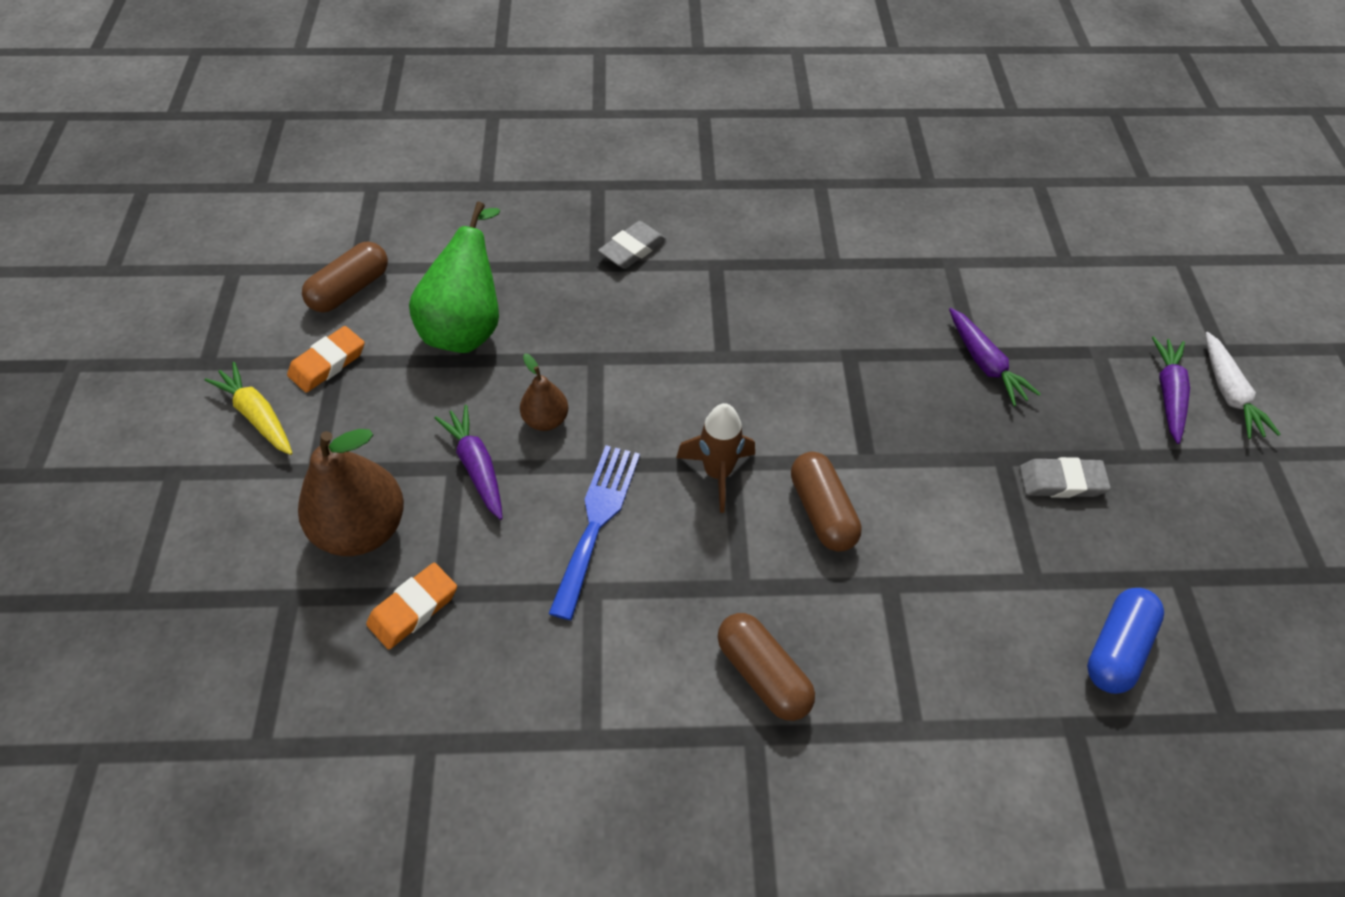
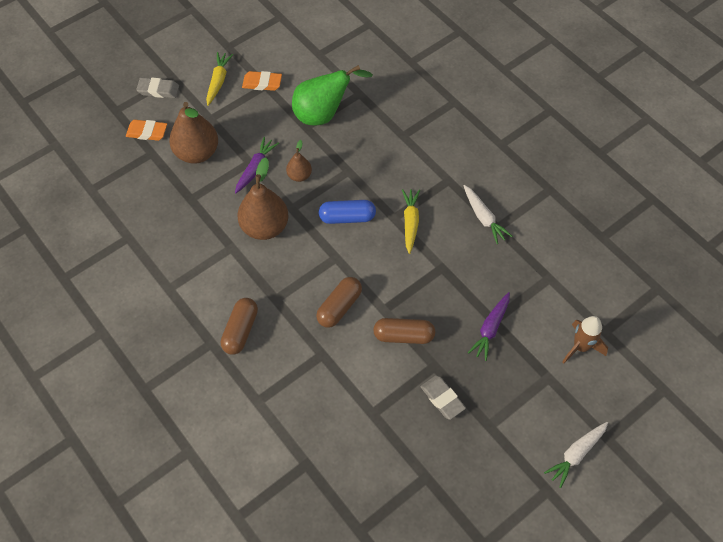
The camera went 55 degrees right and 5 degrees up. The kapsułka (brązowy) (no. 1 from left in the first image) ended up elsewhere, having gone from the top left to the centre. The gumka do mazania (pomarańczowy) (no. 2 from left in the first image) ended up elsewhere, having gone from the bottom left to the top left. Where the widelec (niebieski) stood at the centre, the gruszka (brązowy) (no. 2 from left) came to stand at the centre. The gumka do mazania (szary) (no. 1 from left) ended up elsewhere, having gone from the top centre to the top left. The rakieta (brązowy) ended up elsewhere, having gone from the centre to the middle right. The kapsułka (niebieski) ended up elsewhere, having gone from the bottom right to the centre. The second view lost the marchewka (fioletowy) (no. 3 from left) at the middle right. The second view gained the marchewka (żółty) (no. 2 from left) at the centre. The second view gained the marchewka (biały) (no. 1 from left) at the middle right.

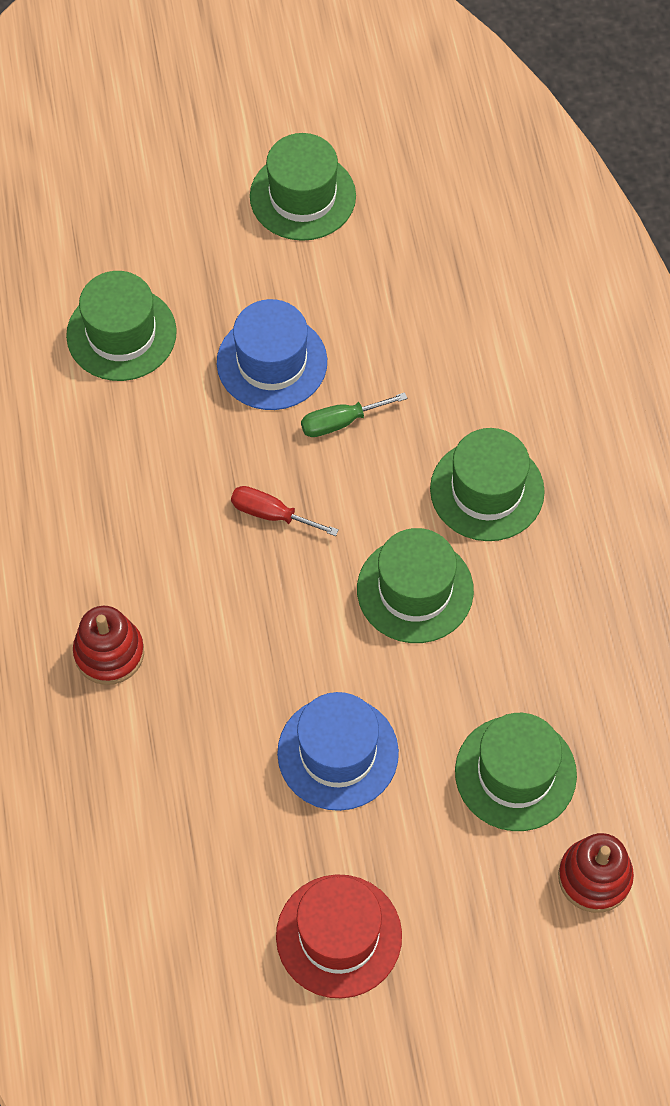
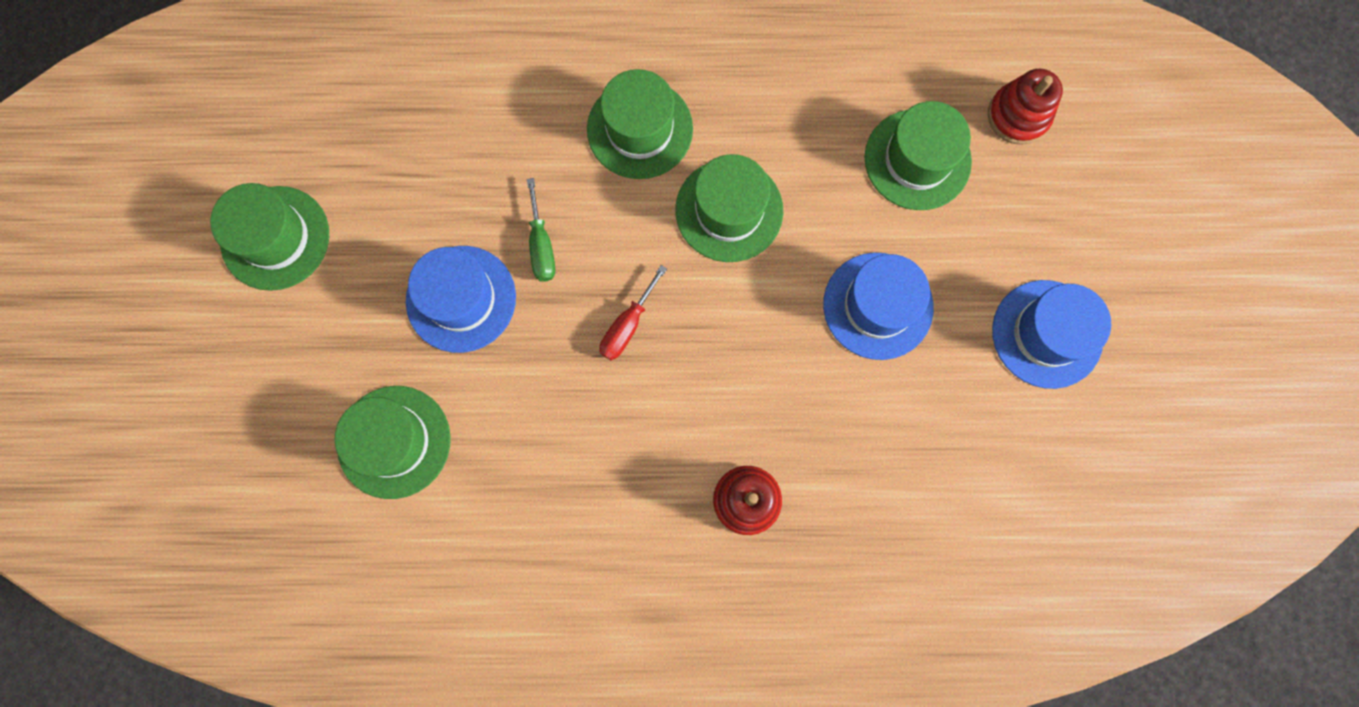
The camera went 80 degrees left and 15 degrees up. What was the kapelusz (czerwony) at the bottom centre turned into the kapelusz (niebieski) (no. 3 from left) at the middle right.

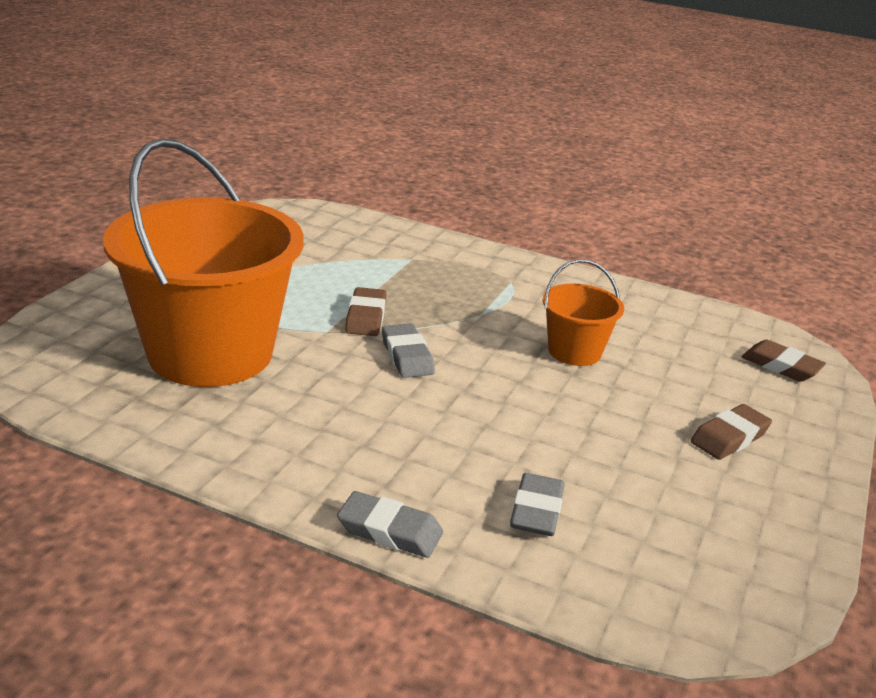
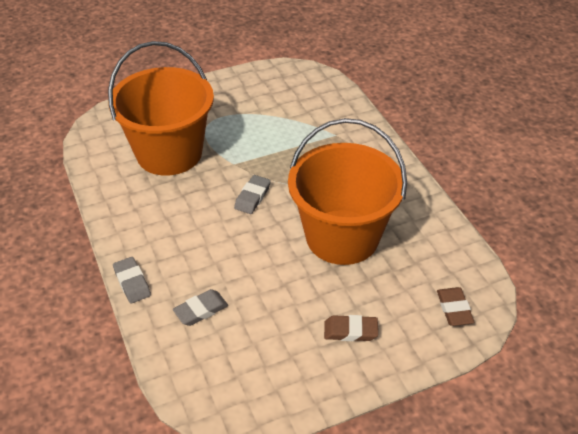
The camera went 45 degrees right and 15 degrees up. The second view lost the gumka do mazania (brązowy) (no. 1 from left) at the centre. The size of the wiadro (pomarańczowy) (no. 2 from left) at the centre changed by a factor of 2.16.

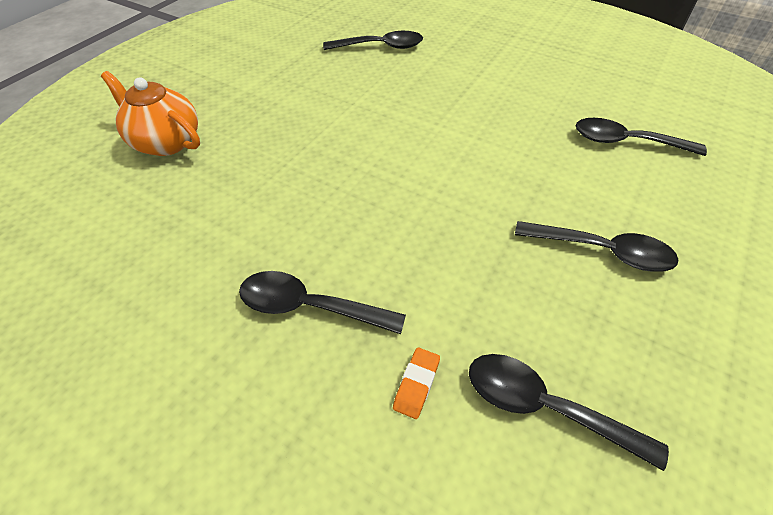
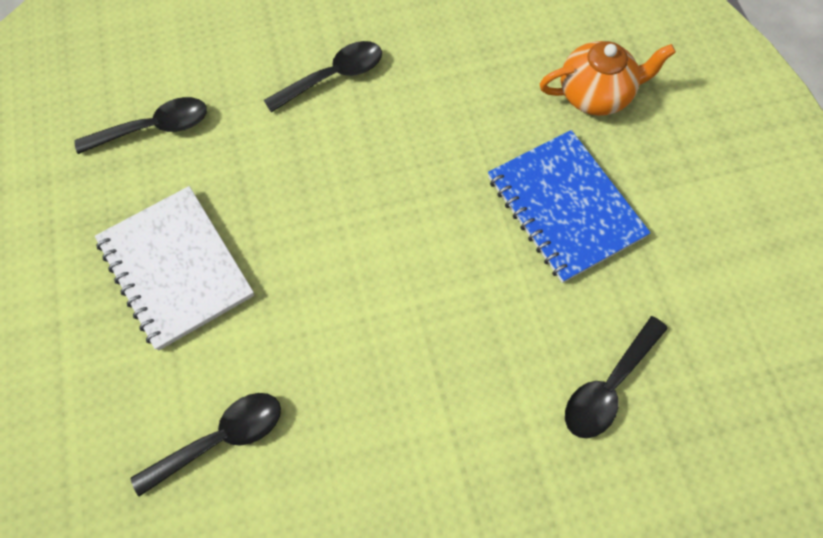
The camera went 135 degrees right and 15 degrees up. The second view lost the gumka do mazania (pomarańczowy) at the bottom centre. Where the łyżka (czarny) (no. 4 from left) stood at the middle right, the zeszyt (biały) came to stand at the middle left. The second view gained the zeszyt (niebieski) at the middle right.

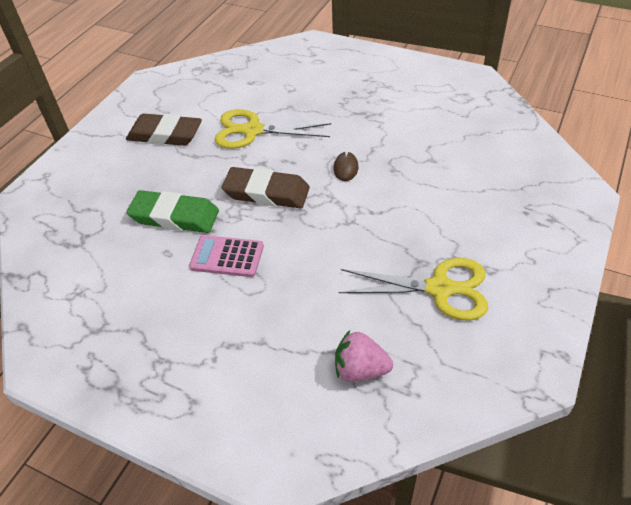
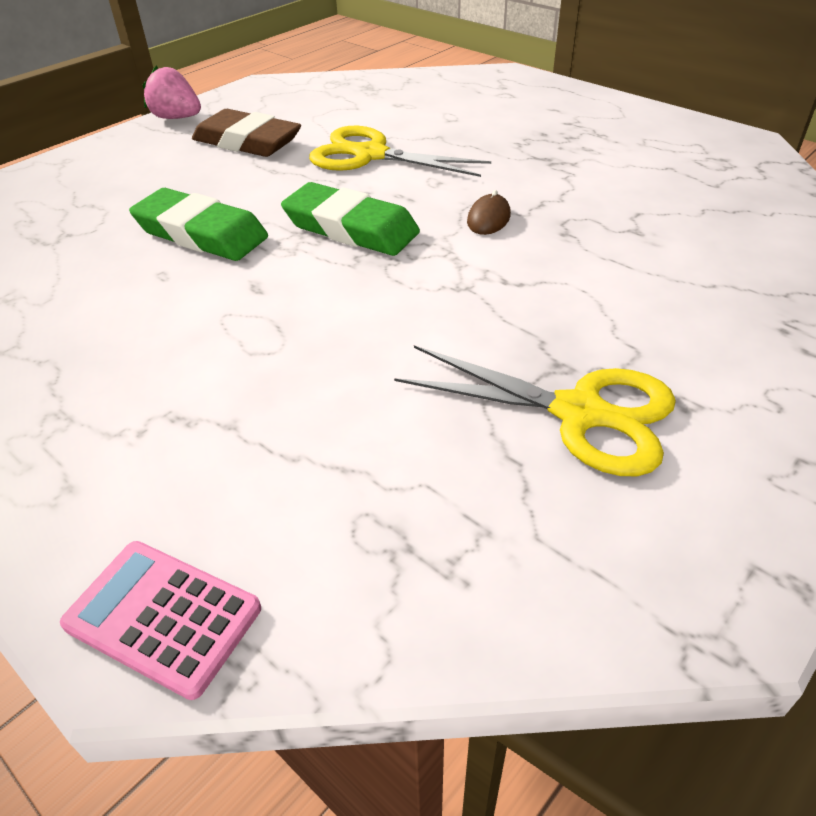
The camera went 15 degrees right and 5 degrees down. The kalkulator (różowy) ended up elsewhere, having gone from the centre to the bottom left. What was the gumka do mazania (brązowy) (no. 2 from left) at the centre turned into the gumka do mazania (zielony) (no. 2 from left) at the top centre. The truskawka (różowy) ended up elsewhere, having gone from the bottom centre to the top left.

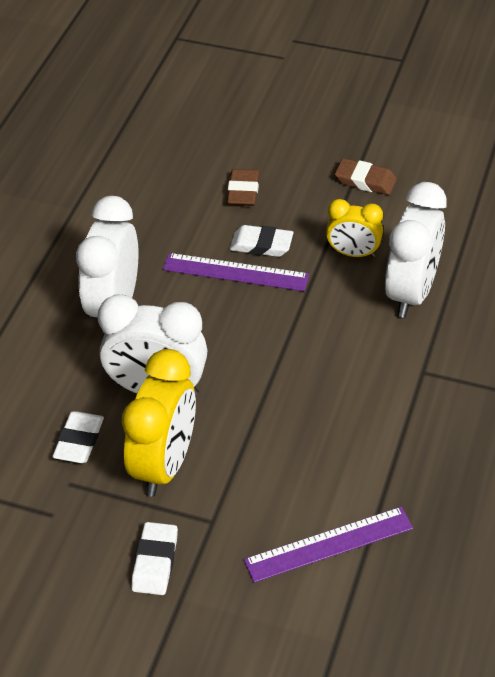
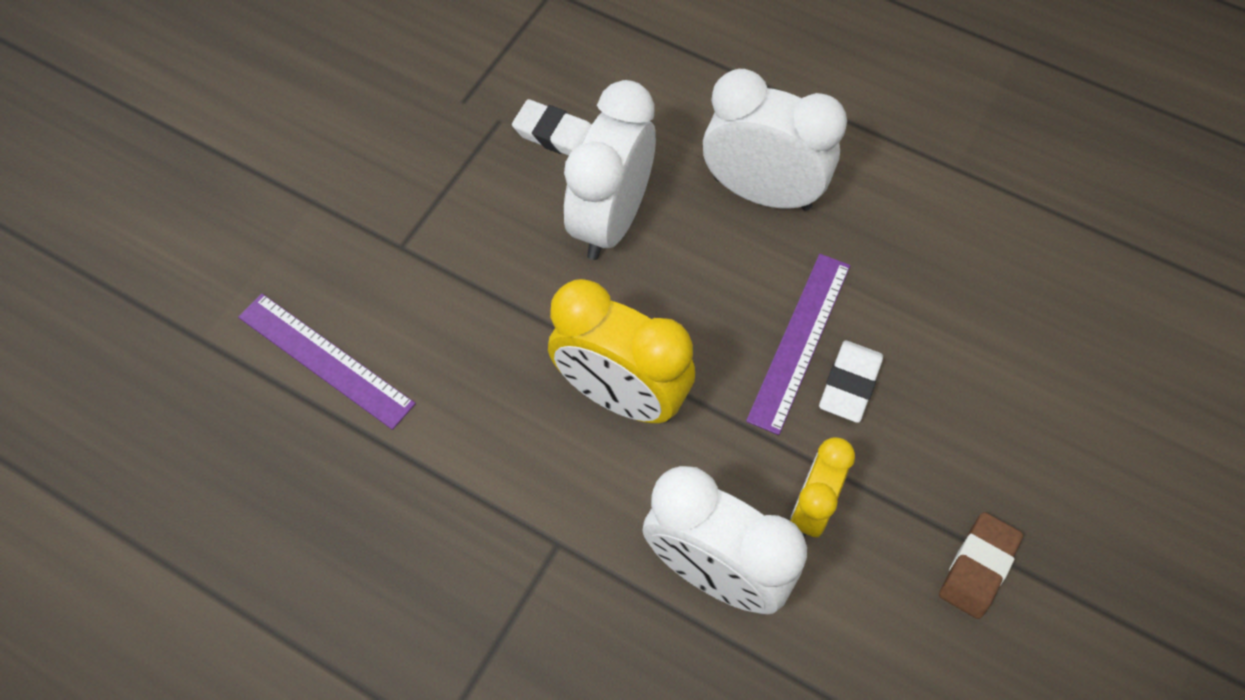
The camera went 100 degrees right and 15 degrees up. The budzik (żółty) (no. 1 from left) ended up elsewhere, having gone from the middle left to the centre. The second view lost the gumka do mazania (biały) (no. 2 from left) at the bottom left. The second view lost the gumka do mazania (brązowy) (no. 1 from left) at the top centre. The linijka (fioletowy) (no. 2 from left in the first image) at the bottom centre ended up facing another way, 45 degrees counterclockwise from before.

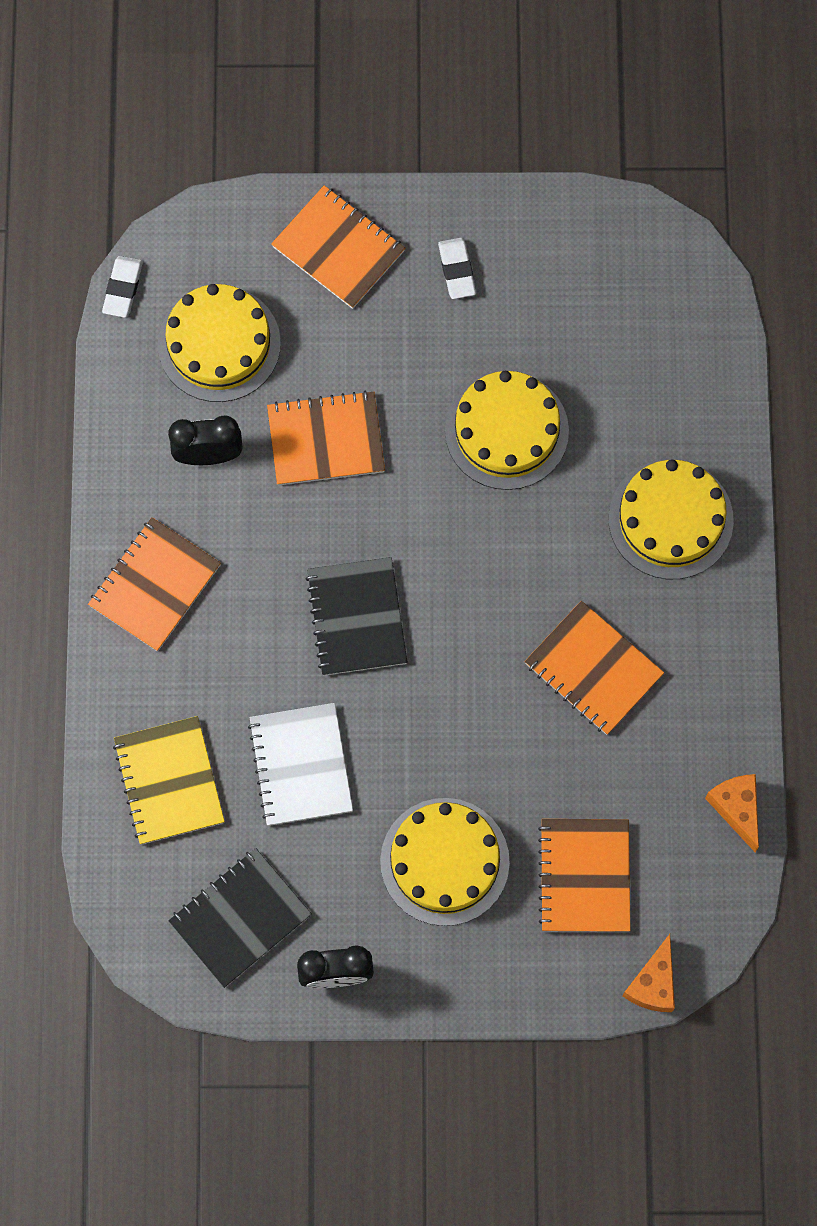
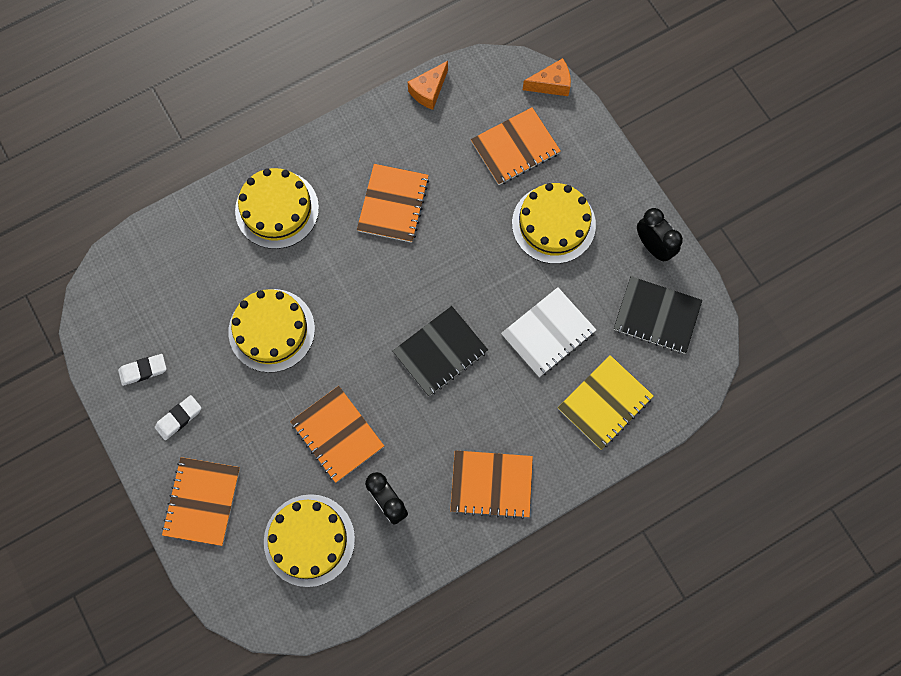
The camera went 120 degrees left and 0 degrees up. The gumka do mazania (biały) (no. 1 from left) ended up elsewhere, having gone from the top left to the middle left.

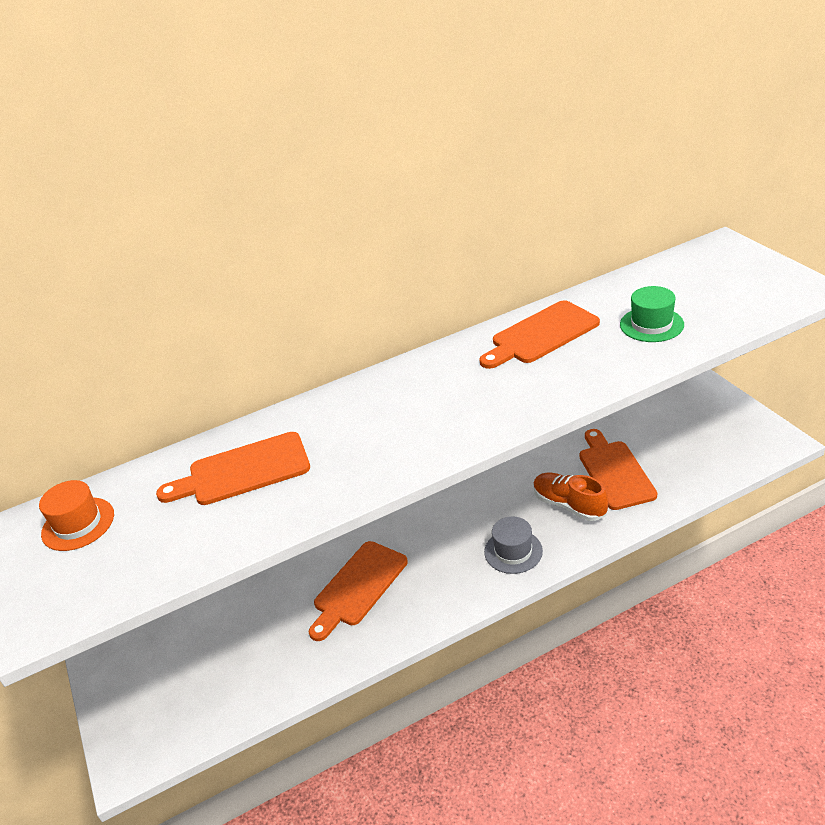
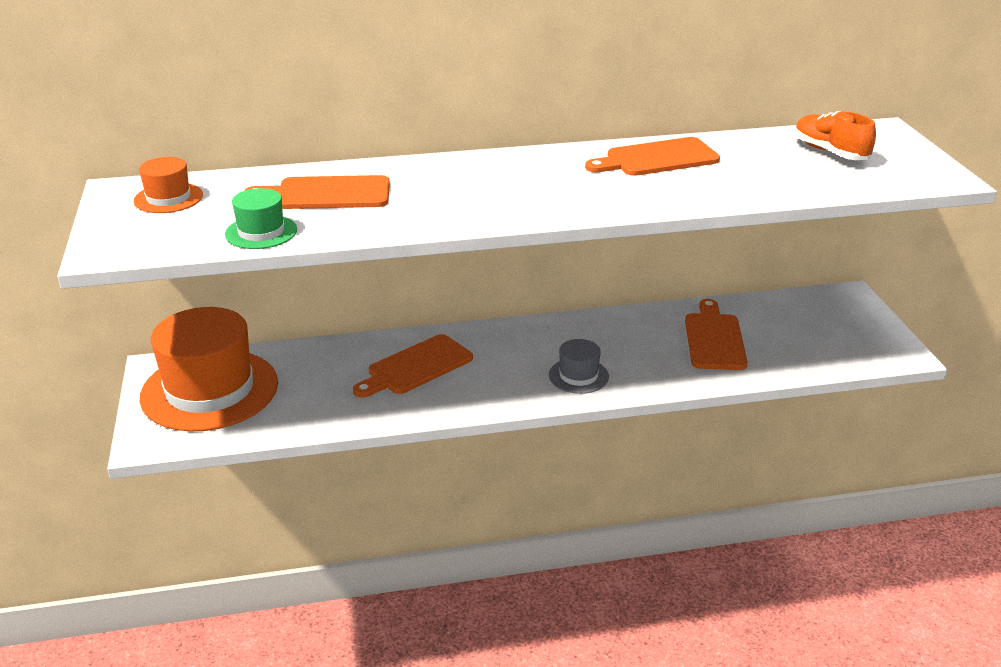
The camera went 10 degrees right and 5 degrees down. The but (pomarańczowy) ended up elsewhere, having gone from the middle right to the top right. The kapelusz (zielony) ended up elsewhere, having gone from the middle right to the top left. The second view gained the kapelusz (pomarańczowy) (no. 2 from left) at the middle left.

